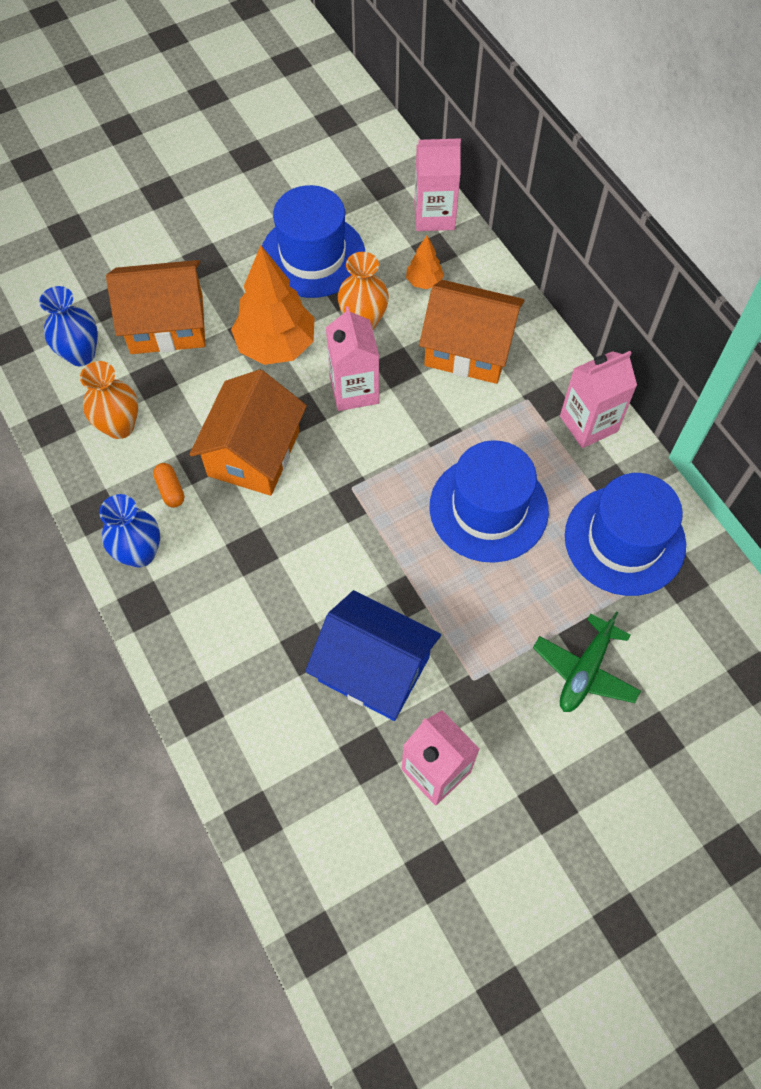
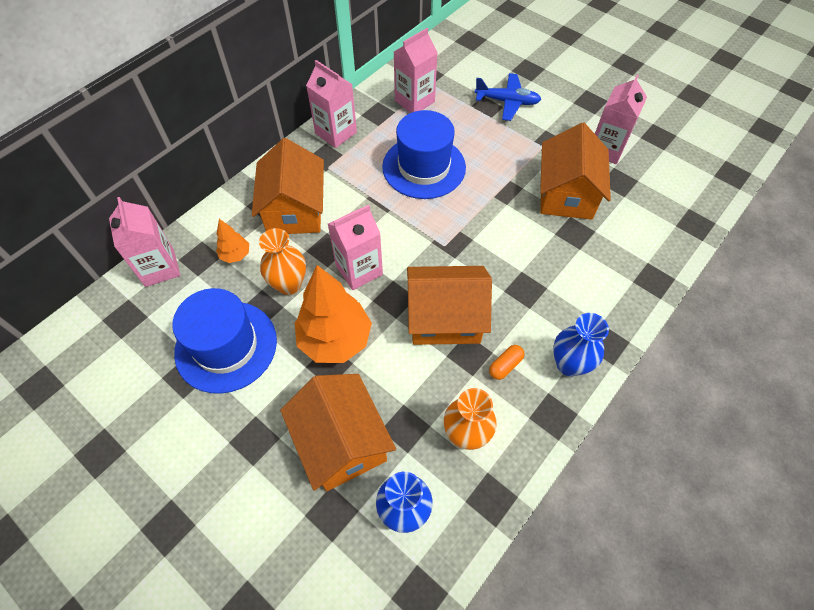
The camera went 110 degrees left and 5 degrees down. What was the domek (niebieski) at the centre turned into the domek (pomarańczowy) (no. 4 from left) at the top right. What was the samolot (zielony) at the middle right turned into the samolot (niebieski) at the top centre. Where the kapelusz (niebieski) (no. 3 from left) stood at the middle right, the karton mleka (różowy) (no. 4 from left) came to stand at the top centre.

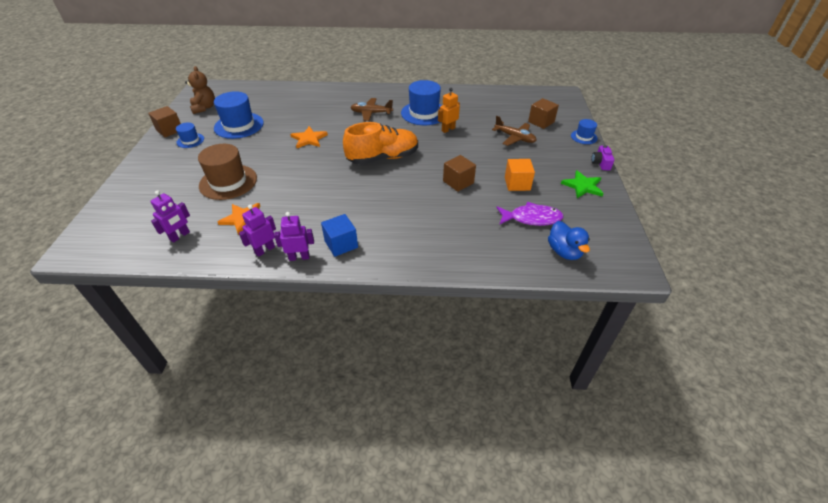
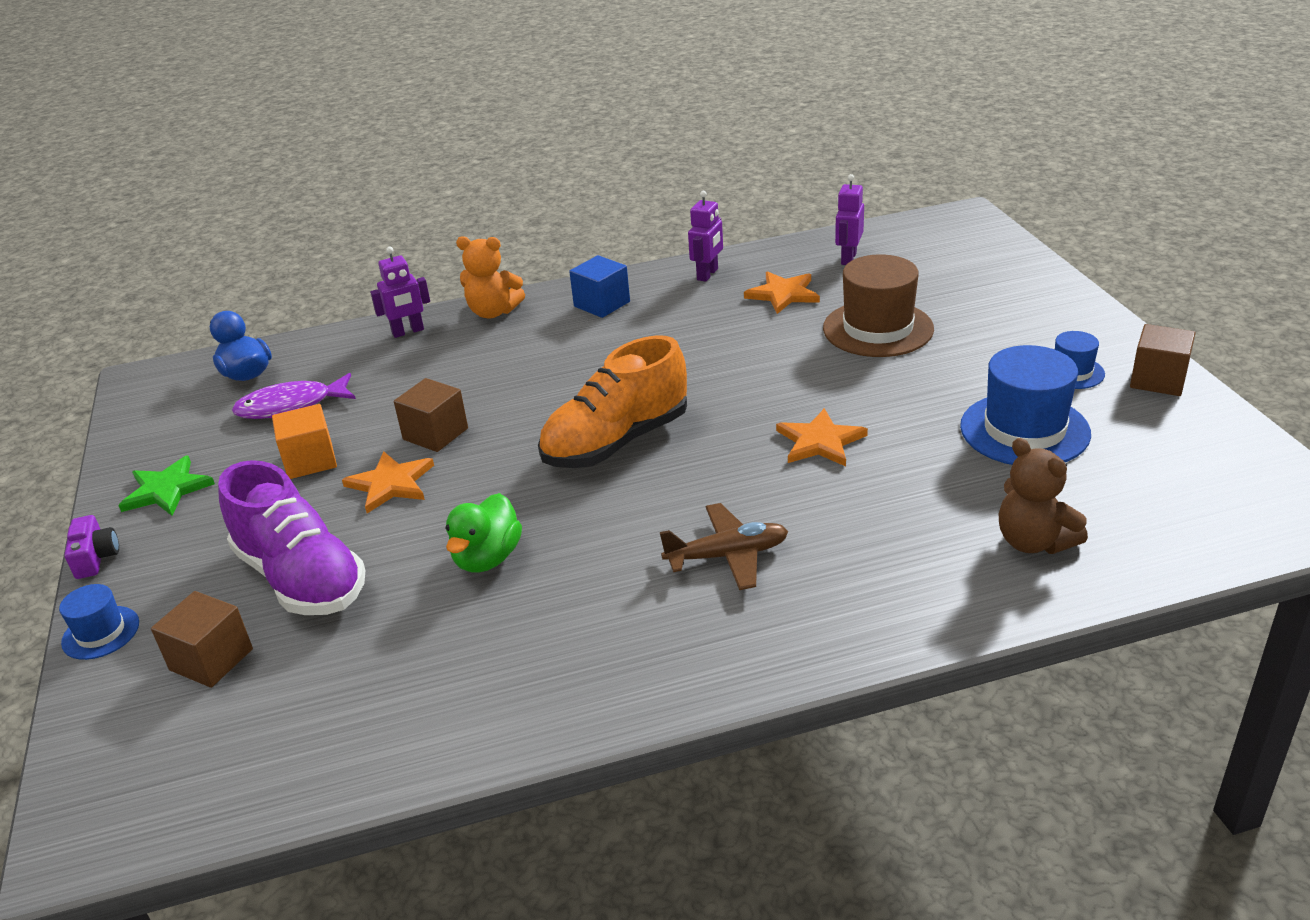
The camera went 165 degrees right and 10 degrees down. The miś (brązowy) ended up elsewhere, having gone from the top left to the middle right. The robot (fioletowy) (no. 3 from left in the first image) ended up elsewhere, having gone from the centre to the top left. The second view lost the kapelusz (niebieski) (no. 3 from left) at the top centre. Where the robot (pomarańczowy) stood at the top centre, the kaczka (zielony) came to stand at the centre. Where the samolot (brązowy) (no. 2 from left) stood at the top centre, the but (fioletowy) came to stand at the middle left. The second view gained the gwiazda (pomarańczowy) (no. 1 from left) at the middle left. The second view gained the miś (pomarańczowy) at the top centre.

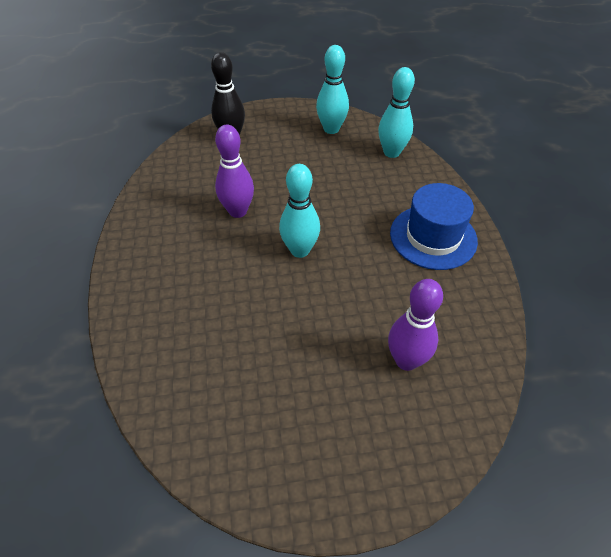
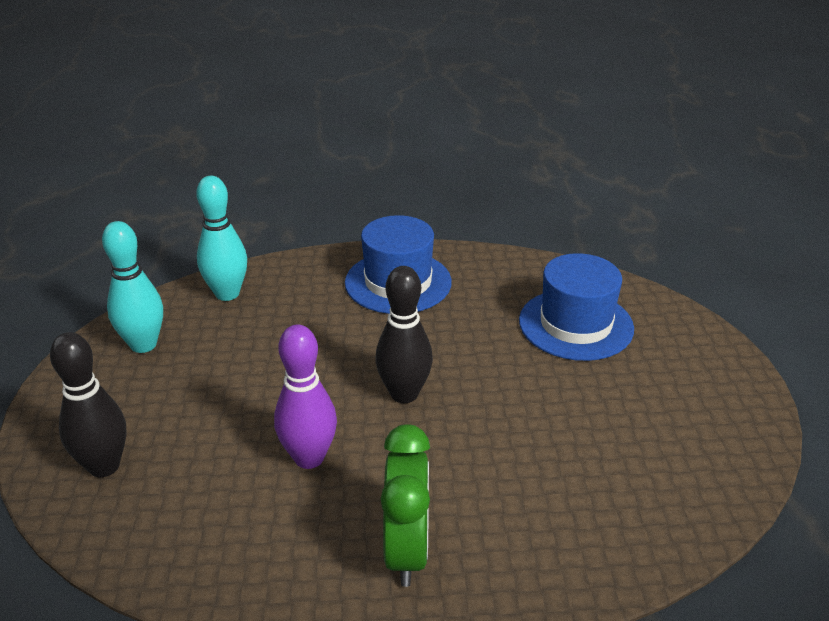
The camera went 85 degrees left and 15 degrees down. What was the kręgiel (turkusowy) (no. 1 from left) at the centre turned into the kręgiel (czarny) (no. 2 from left) at the centre. Where the kręgiel (fioletowy) (no. 2 from left) stood at the middle right, the kapelusz (niebieski) (no. 2 from left) came to stand at the middle right. The second view gained the budzik (zielony) at the bottom centre.

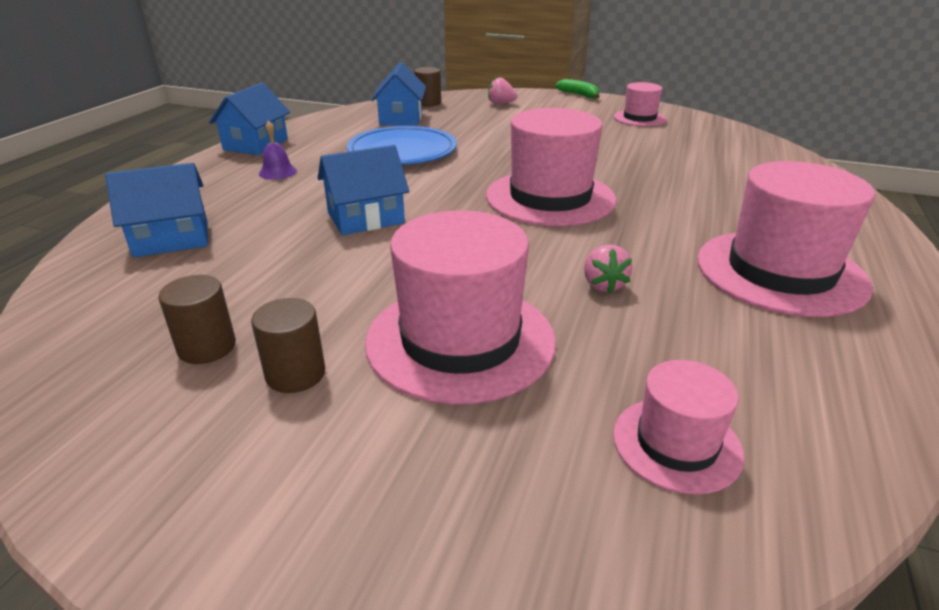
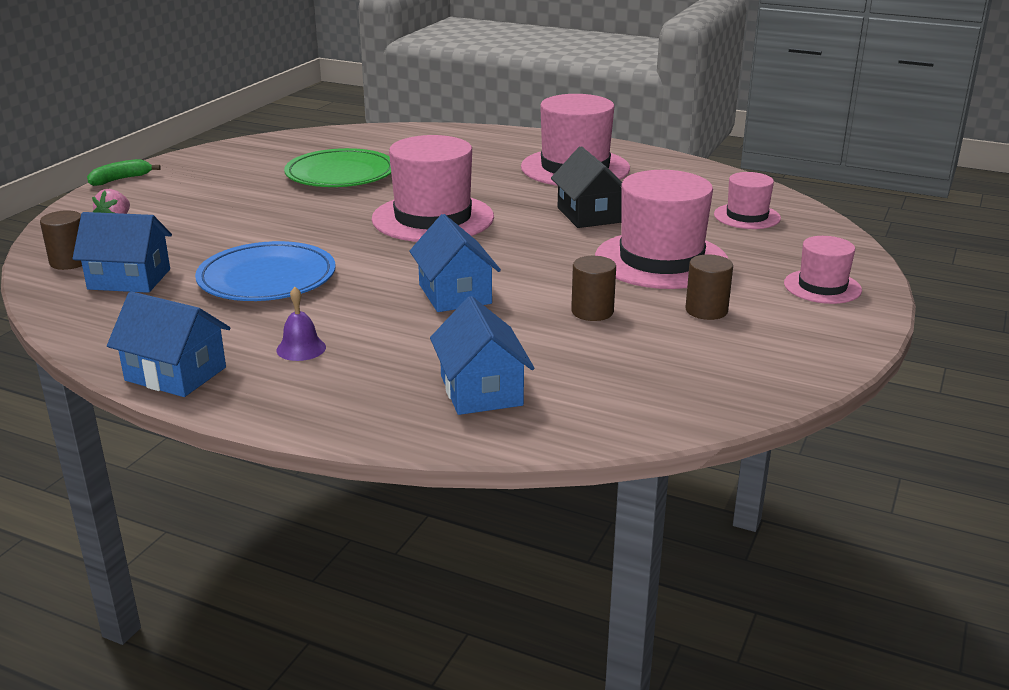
The camera went 85 degrees left and 5 degrees down. The walec (brązowy) (no. 1 from left in the first image) ended up elsewhere, having gone from the middle left to the centre. Where the truskawka (różowy) (no. 2 from left) stood at the centre, the domek (czarny) came to stand at the top centre. The kapelusz (różowy) (no. 3 from left in the first image) ended up elsewhere, having gone from the top right to the middle right. The second view gained the talerz (zielony) at the top centre.

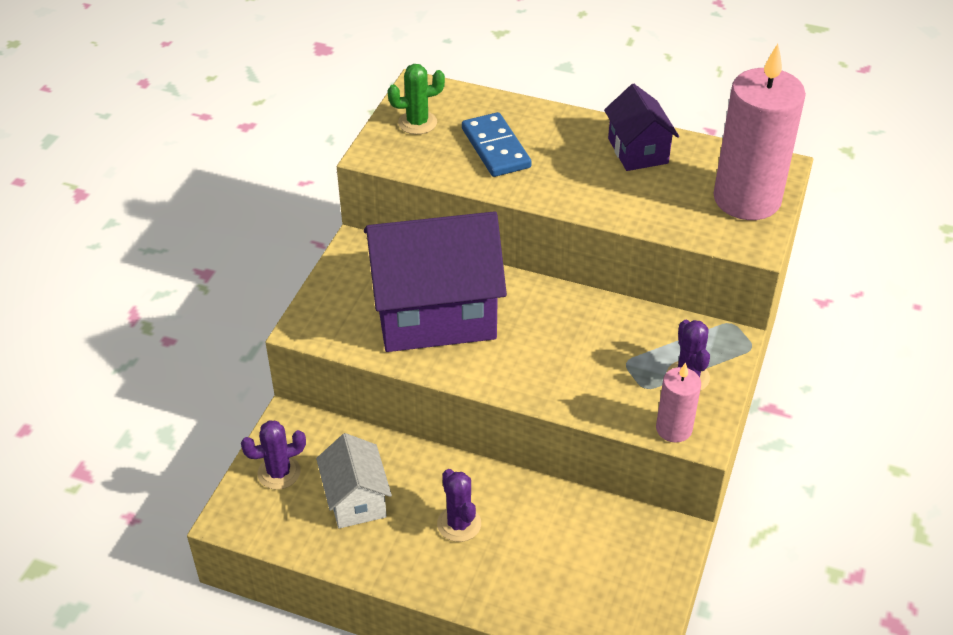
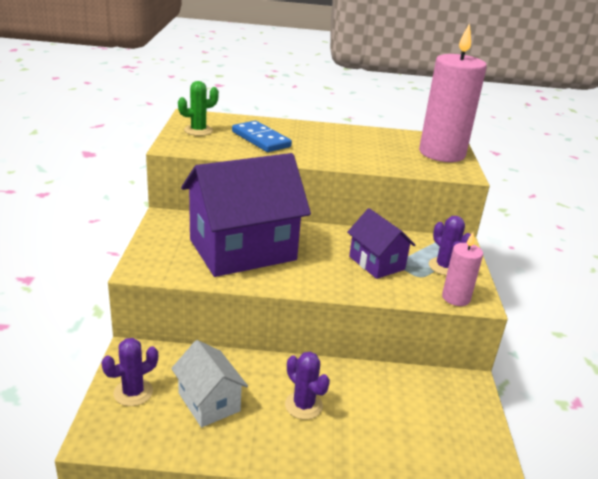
The camera went 20 degrees left and 15 degrees down. The domek (fioletowy) (no. 2 from left) ended up elsewhere, having gone from the top right to the centre.

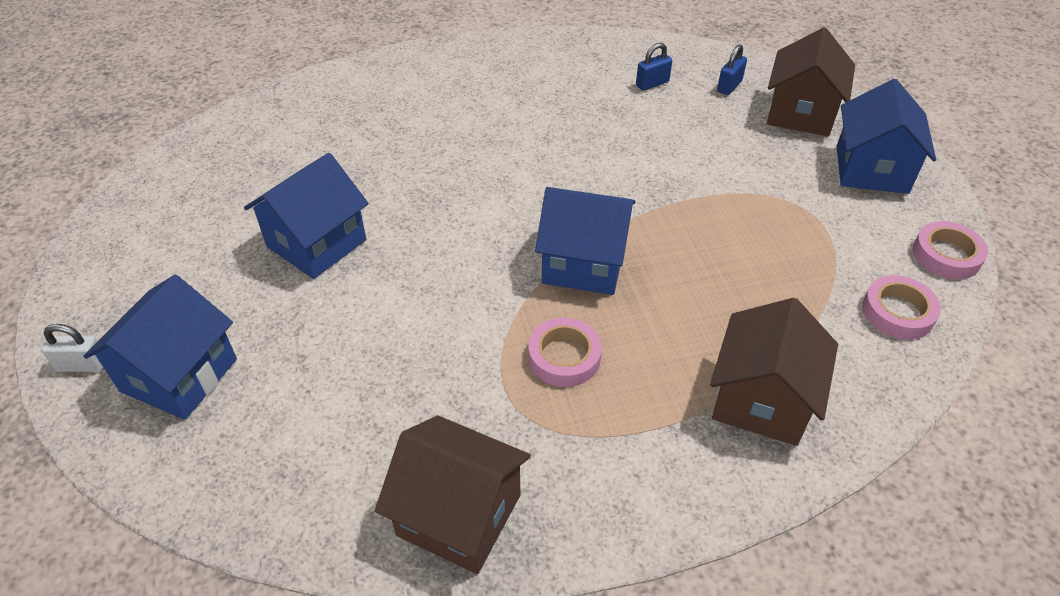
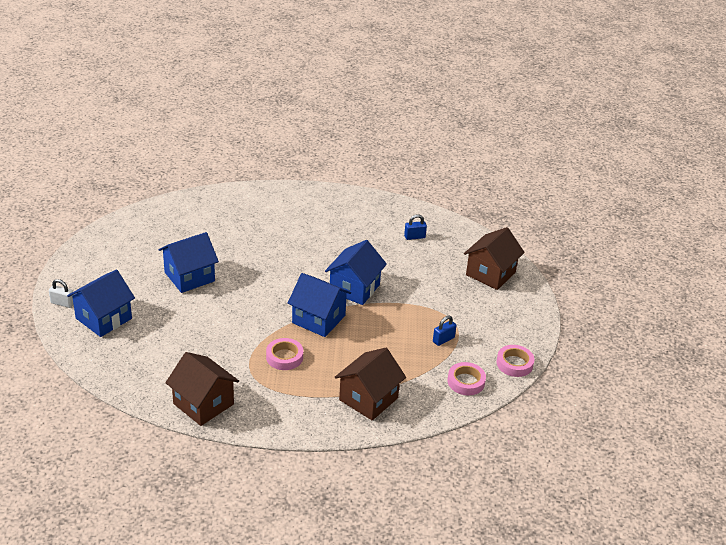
The camera went 15 degrees right and 10 degrees down. The kłódka (niebieski) (no. 2 from left) ended up elsewhere, having gone from the top right to the centre. The domek (niebieski) (no. 4 from left) ended up elsewhere, having gone from the top right to the centre.

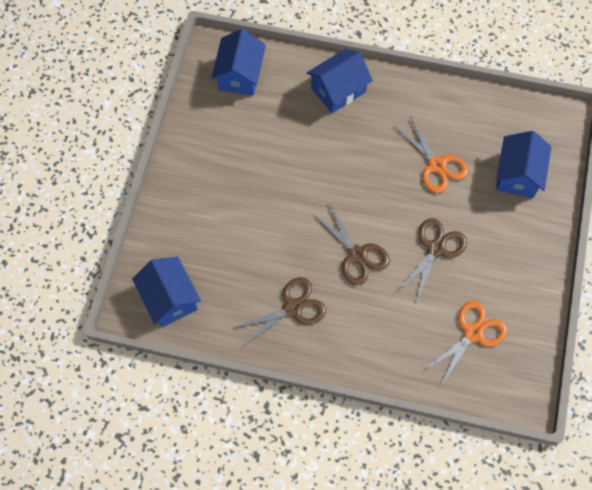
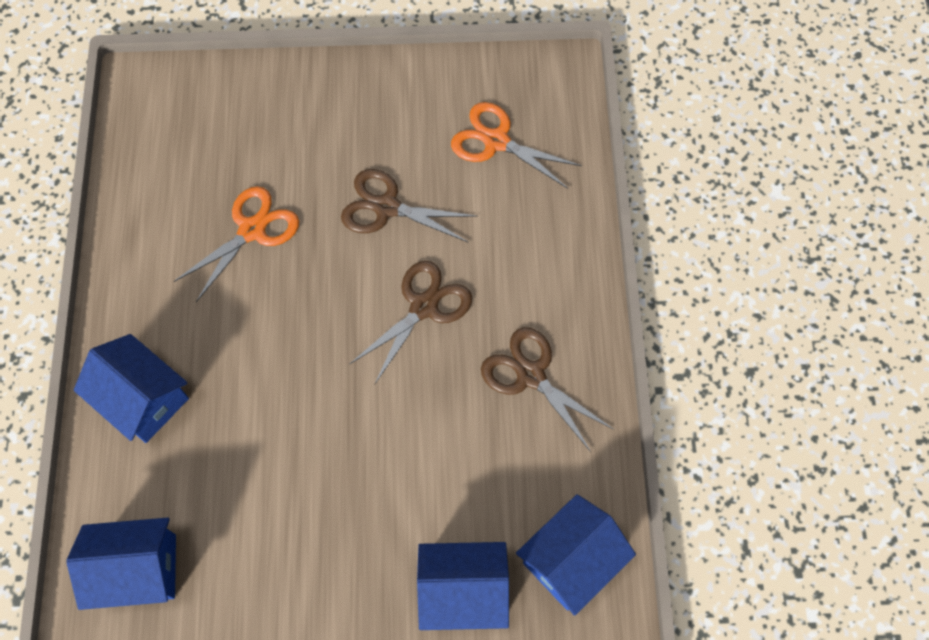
The camera went 105 degrees left and 0 degrees up. The domek (niebieski) (no. 4 from left in the first image) ended up elsewhere, having gone from the middle right to the bottom centre.

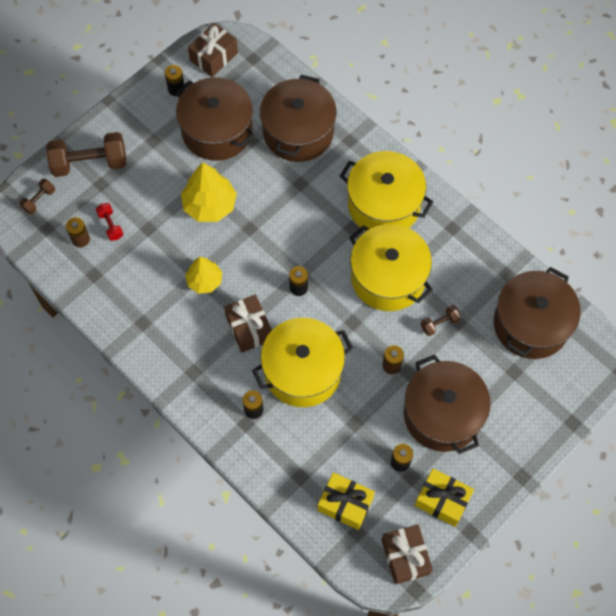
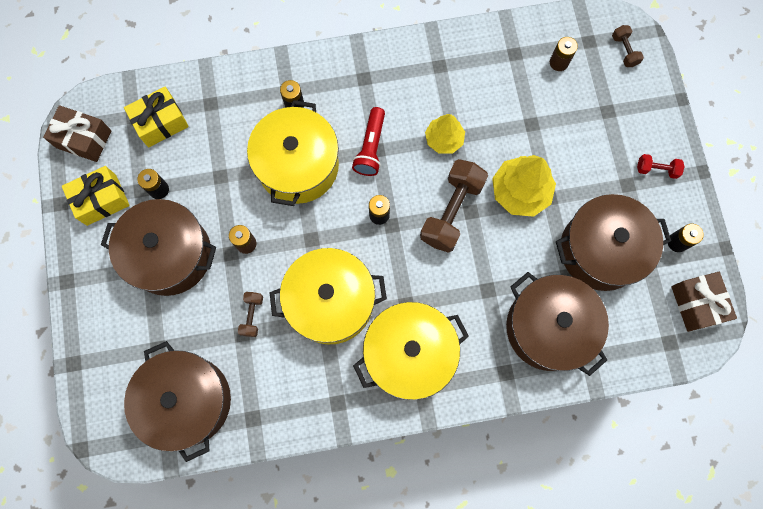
The camera went 125 degrees right and 10 degrees up. The hantel (brązowy) (no. 2 from left) ended up elsewhere, having gone from the top left to the centre. The hantel (czerwony) ended up elsewhere, having gone from the middle left to the top right. Where the prezent (brązowy) (no. 2 from left) stood at the centre, the latarka (czerwony) came to stand at the top centre.

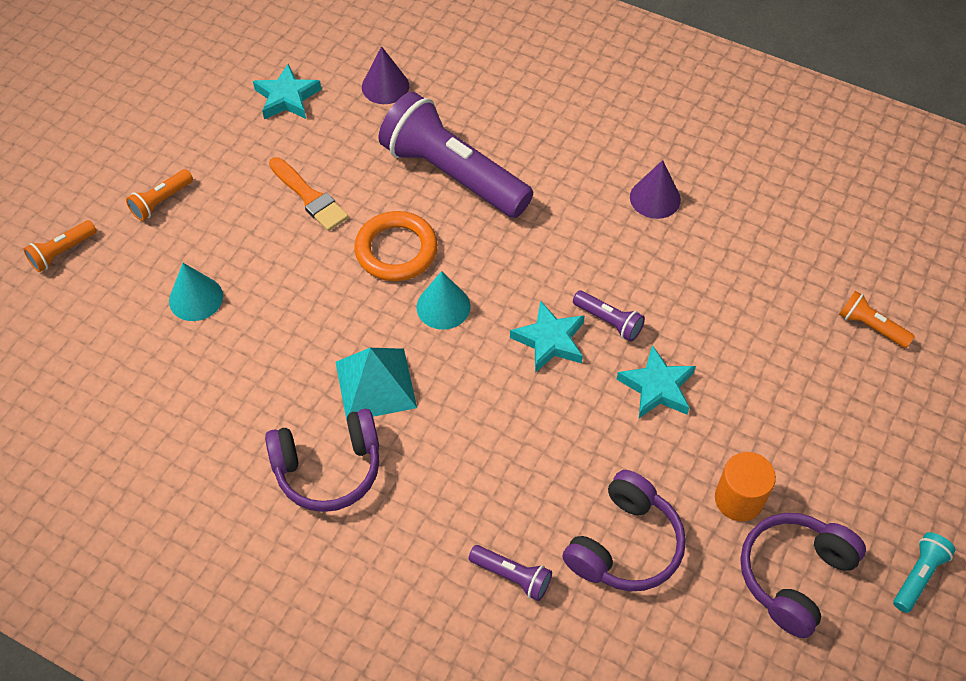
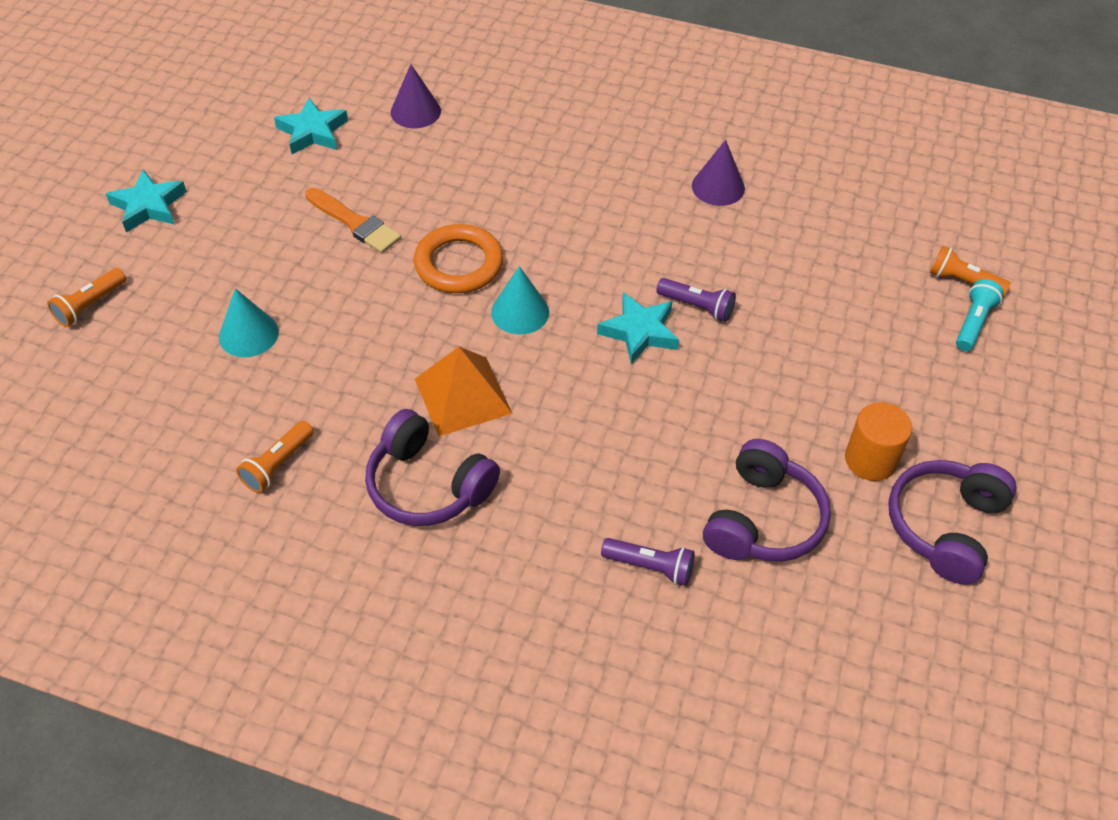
The camera went 10 degrees left and 5 degrees down. The latarka (pomarańczowy) (no. 2 from left) ended up elsewhere, having gone from the top left to the middle left. The słuchawki (fioletowy) (no. 1 from left) at the bottom centre ended up facing another way, 60 degrees clockwise from before. What was the piramida (turkusowy) at the centre turned into the piramida (pomarańczowy) at the centre. The second view lost the latarka (fioletowy) (no. 1 from left) at the top centre. The gwiazda (turkusowy) (no. 3 from left in the first image) ended up elsewhere, having gone from the middle right to the top left. The latarka (turkusowy) ended up elsewhere, having gone from the bottom right to the middle right.

